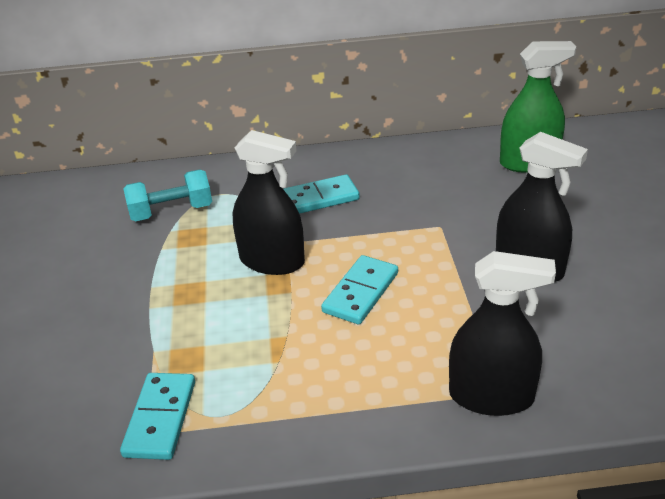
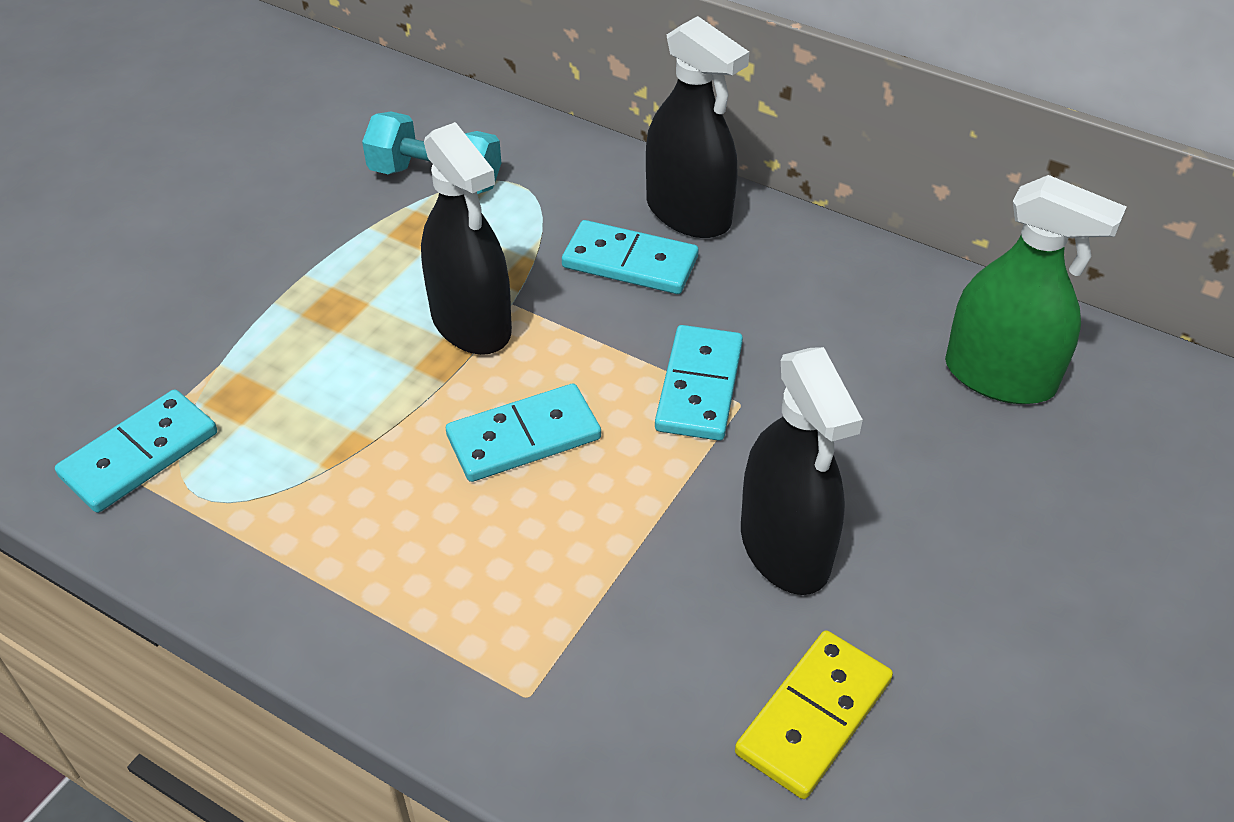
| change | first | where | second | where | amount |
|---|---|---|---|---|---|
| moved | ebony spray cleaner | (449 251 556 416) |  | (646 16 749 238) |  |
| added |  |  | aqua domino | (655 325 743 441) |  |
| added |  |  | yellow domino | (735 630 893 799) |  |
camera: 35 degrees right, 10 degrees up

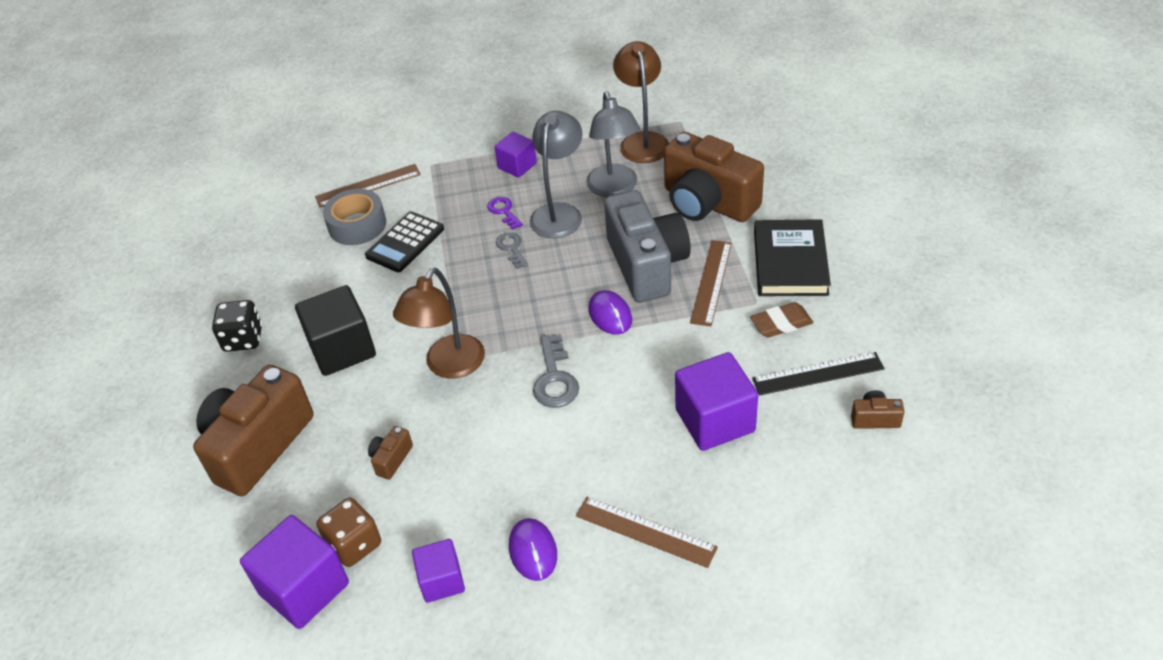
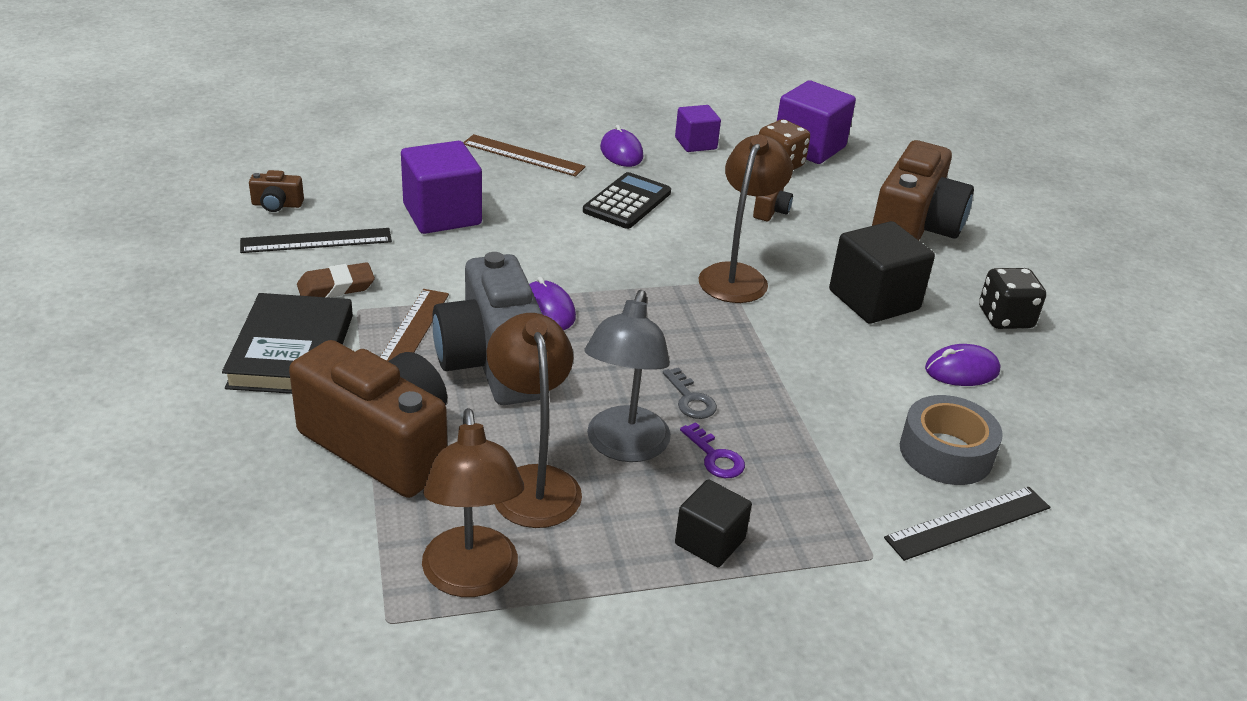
| change | first | where | second | where | amount |
|---|---|---|---|---|---|
| recoloured | ash-grey lamp | (586 91 640 197) | russet lamp | (487 313 582 528) |  |
| recoloured | purple cube | (494 132 537 178) | ebony cube | (675 479 752 567) |  |
| recoloured | russet ruler | (315 164 421 207) | ebony ruler | (884 487 1050 561) |  |
| moved | ebony calculator | (365 212 444 272) |  | (583 172 671 229) |  |
| removed | ash-grey key | (533 334 579 408) |  |  |  |
| added |  |  | purple mouse | (925 344 1000 386) |  |
camera: 170 degrees right, 10 degrees down

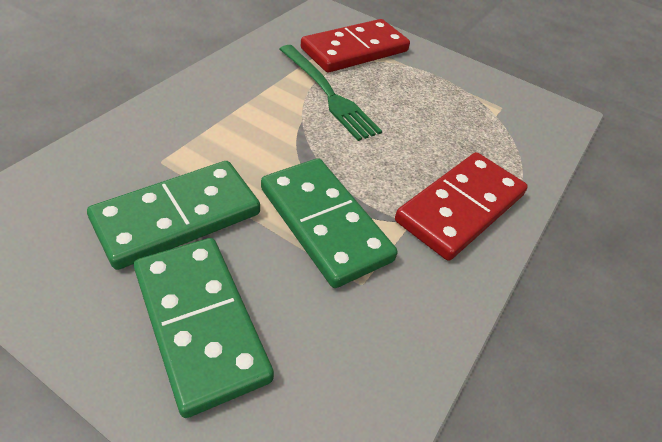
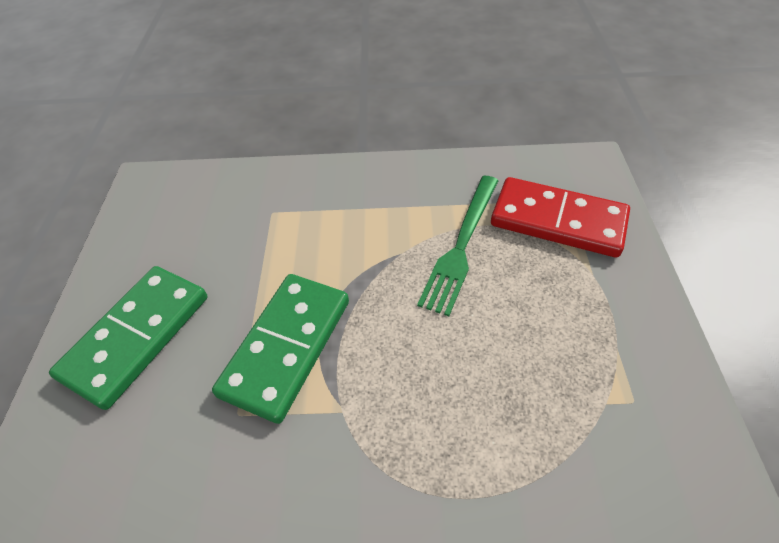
| change | first | where | second | where | amount |
|---|---|---|---|---|---|
| removed | red domino | (395 152 528 261) |  |  |  |
| removed | leaf-green domino | (87 161 260 270) |  |  |  |
camera: 65 degrees right, 5 degrees up

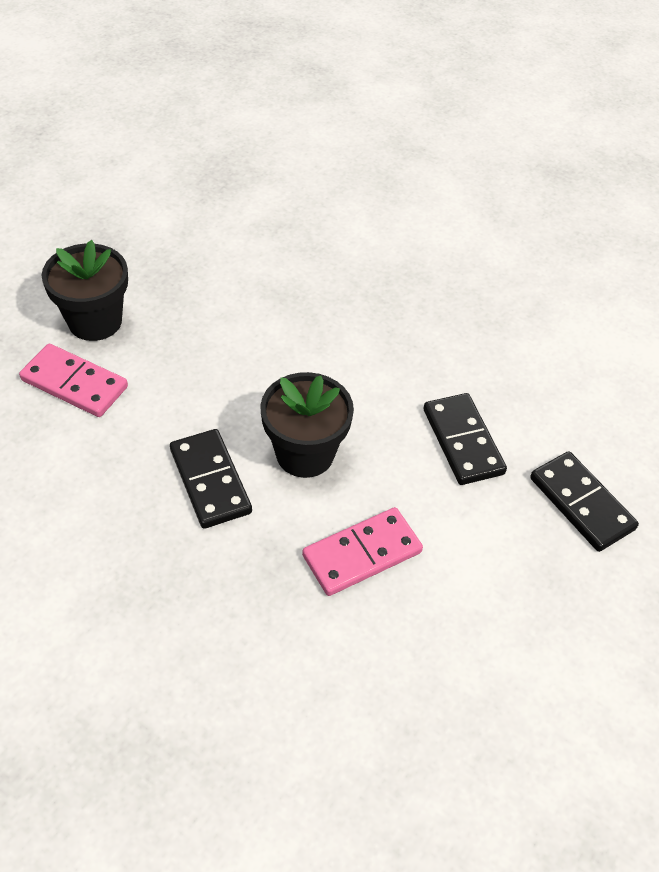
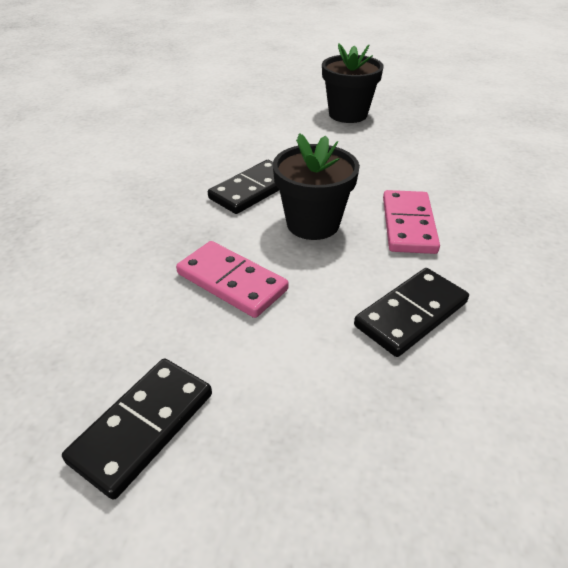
| change | first | where | second | where | amount |
|---|---|---|---|---|---|
| moved | rosy domino | (19 344 128 417) |  | (383 190 440 254) |  |
| moved | ebony domino | (530 451 639 552) |  | (62 358 212 500) |  |
camera: 70 degrees right, 10 degrees down

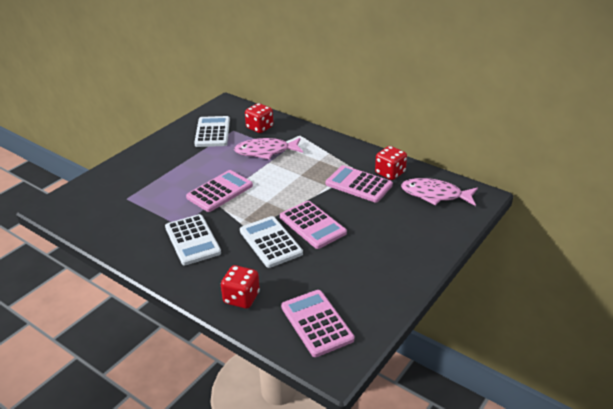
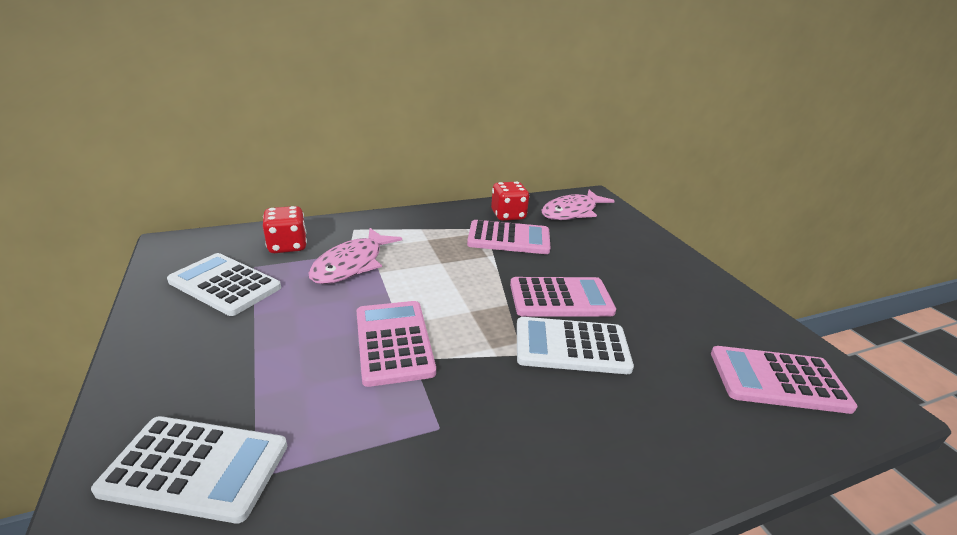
| change | first | where | second | where | amount |
|---|---|---|---|---|---|
| turned | rosy calculator | (326 165 393 203) |  | (467 220 551 254) | 150 degrees counterclockwise |
| moved | snow-white calculator | (165 214 221 265) |  | (91 416 287 523) |  |
| removed | red die | (221 265 260 309) |  |  |  |
camera: 60 degrees left, 5 degrees down

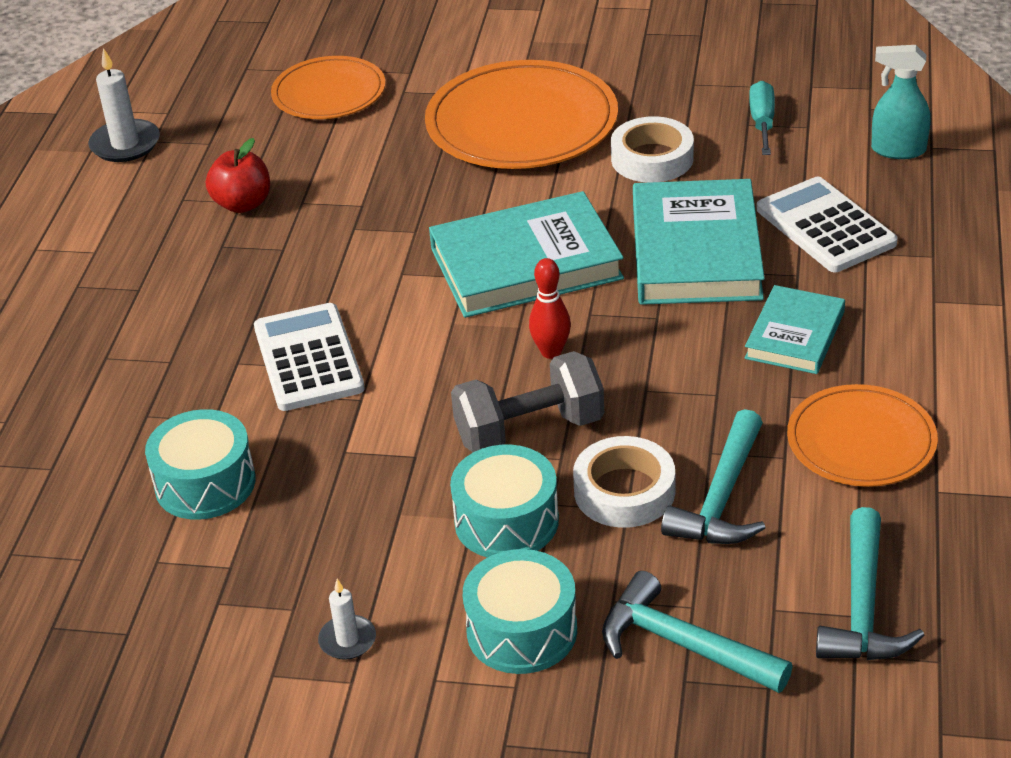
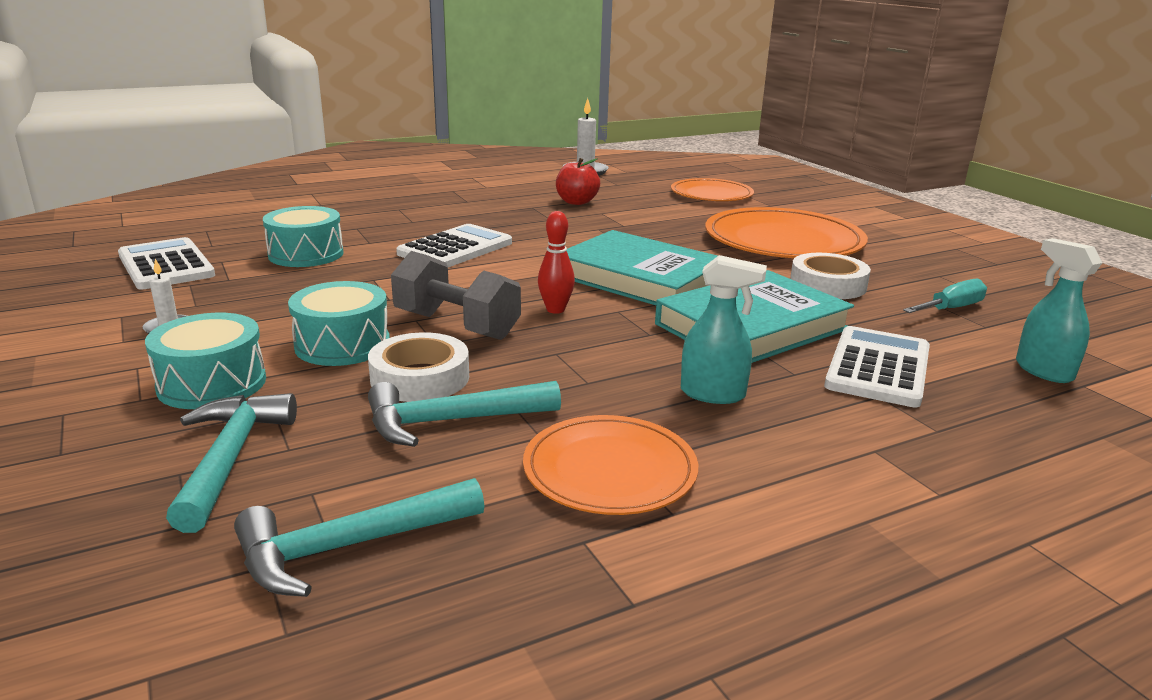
| change | first | where | second | where | amount |
|---|---|---|---|---|---|
| replaced | aqua book | (745 285 845 374) | aqua spray cleaner | (681 255 767 404) |  |
| added |  |  | snow-white calculator | (118 237 215 289) |  |
camera: 50 degrees right, 15 degrees down

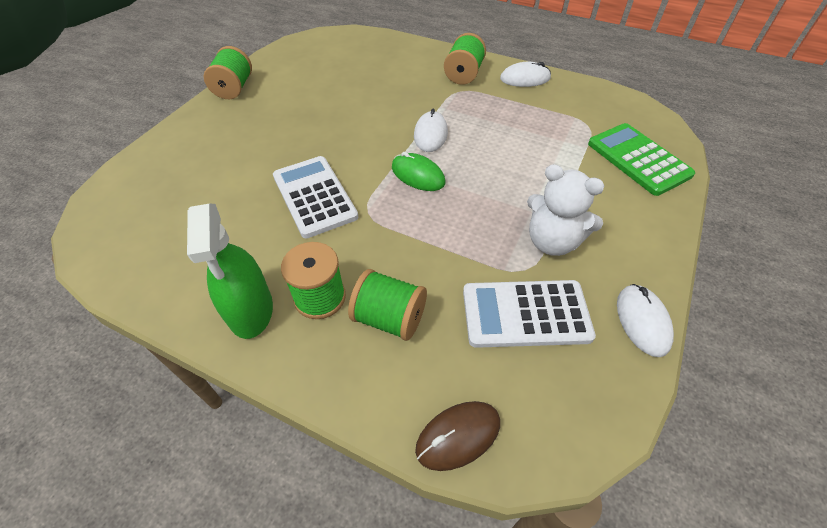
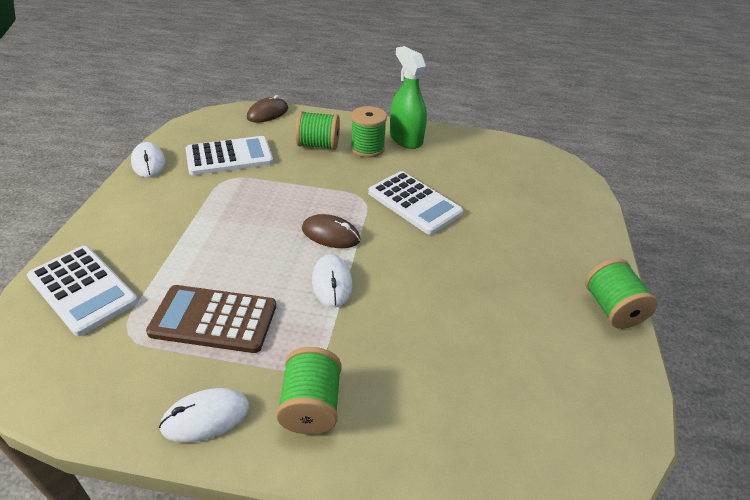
| change | first | where | second | where | amount |
|---|---|---|---|---|---|
| recoloured | leaf-green calculator | (588 123 695 196) | snow-white calculator | (27 246 138 336) |  |
| recoloured | leaf-green mouse | (392 152 445 191) | russet mouse | (302 214 360 248) |  |
| removed | snow-white teddy bear | (527 164 605 256) |  |  |  |
| added |  |  | russet calculator | (146 285 276 353) |  |
camera: 160 degrees right, 10 degrees down

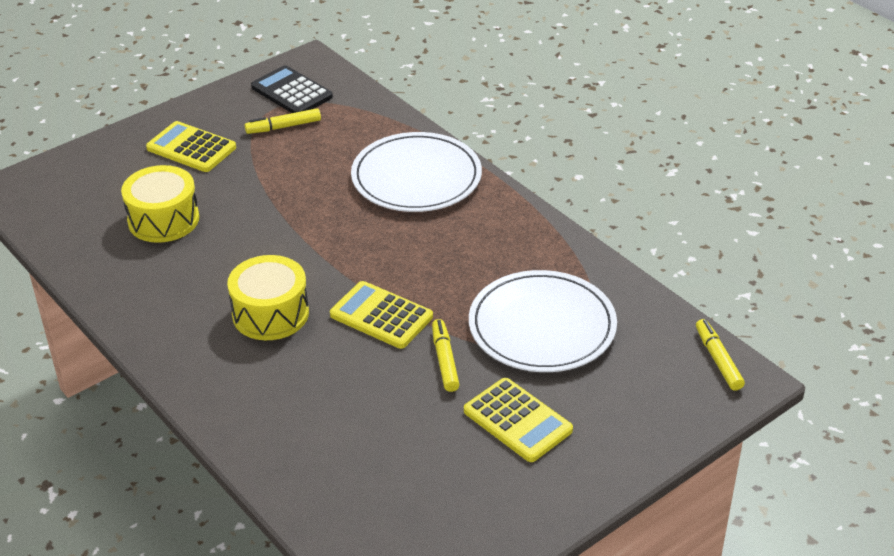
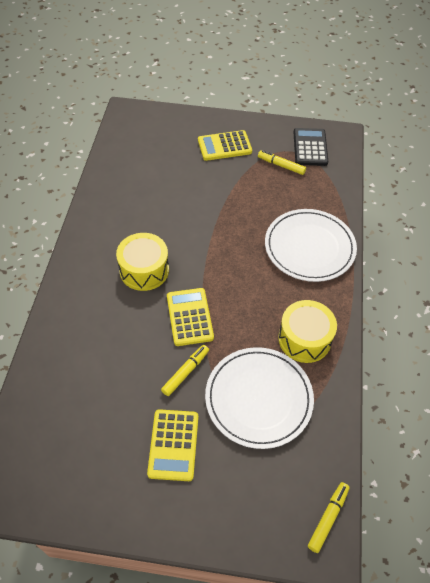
| change | first | where | second | where | amount |
|---|---|---|---|---|---|
| turned | yellow calculator | (146 121 236 172) |  | (198 130 252 161) | 90 degrees counterclockwise |
| moved | yellow snare drum | (121 165 199 243) |  | (278 300 337 363) |  |
camera: 45 degrees right, 15 degrees up

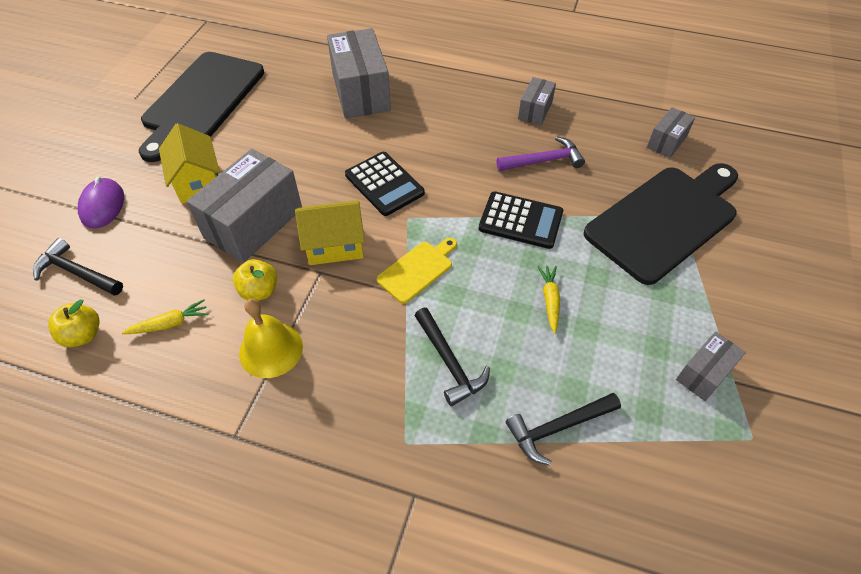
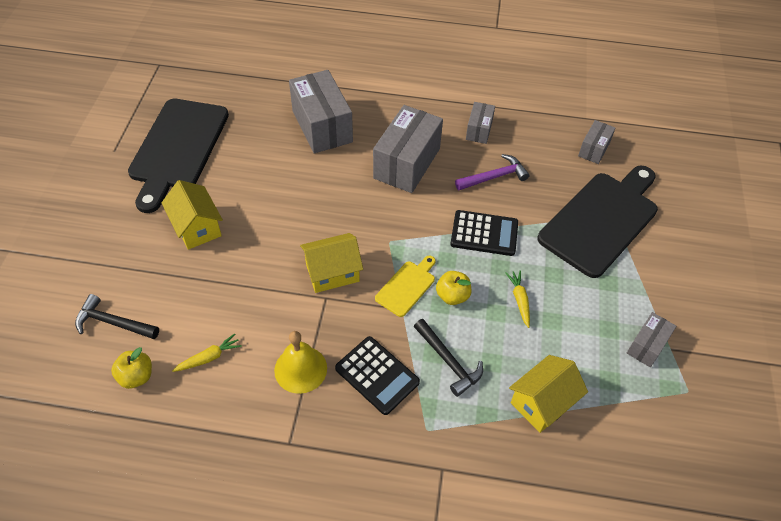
| change | first | where | second | where | amount |
|---|---|---|---|---|---|
| moved | ash-grey box | (186 149 302 263) |  | (373 105 443 193) |  |
| moved | ebony calculator | (345 152 425 216) |  | (335 336 420 415) |  |
| removed | purple mouse | (78 177 124 228) |  |  |  |
| moved | yellow apple fruit | (233 259 277 301) |  | (436 271 471 305) |  |
| replaced | ebony carpenter's hammer | (506 393 621 465) | yellow toy house | (509 355 588 433) |  |
camera: 10 degrees left, 0 degrees up

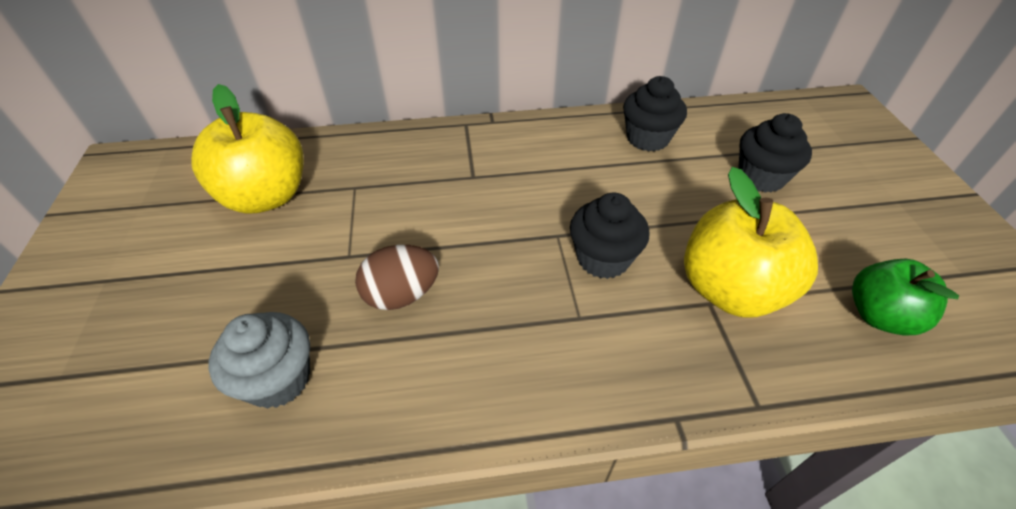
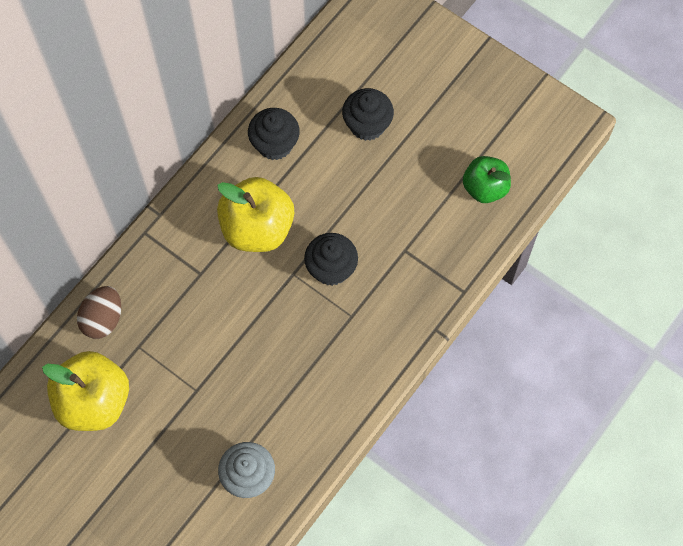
| change | first | where | second | where | amount |
|---|---|---|---|---|---|
| moved | yellow apple fruit | (684 167 818 317) |  | (217 177 294 252) |  |
| moved | russet toy egg | (355 245 439 310) |  | (77 286 121 339) |  |
camera: 45 degrees left, 20 degrees up

